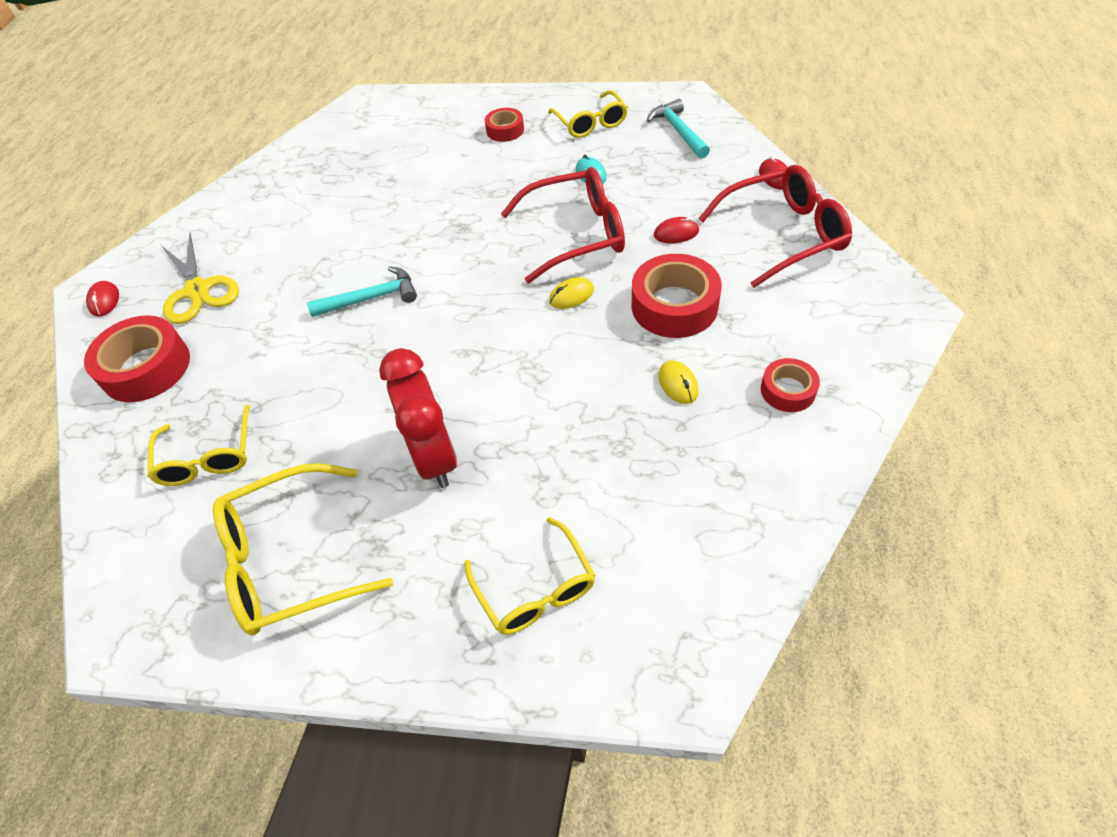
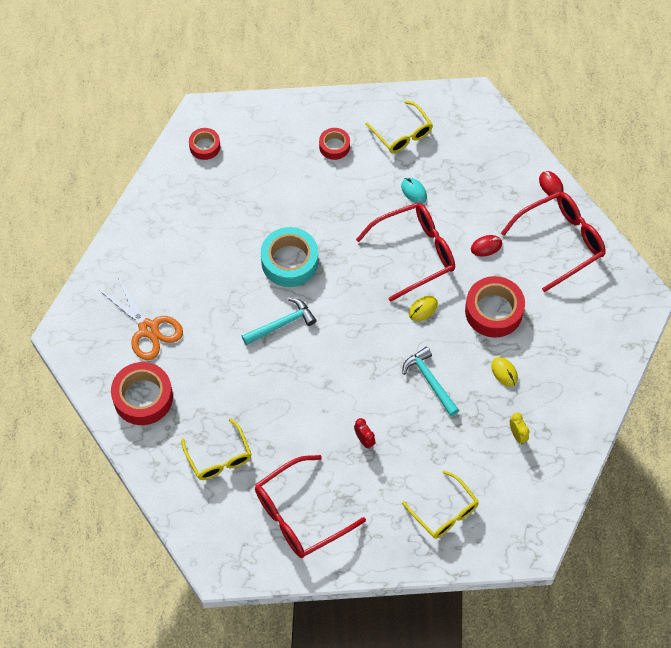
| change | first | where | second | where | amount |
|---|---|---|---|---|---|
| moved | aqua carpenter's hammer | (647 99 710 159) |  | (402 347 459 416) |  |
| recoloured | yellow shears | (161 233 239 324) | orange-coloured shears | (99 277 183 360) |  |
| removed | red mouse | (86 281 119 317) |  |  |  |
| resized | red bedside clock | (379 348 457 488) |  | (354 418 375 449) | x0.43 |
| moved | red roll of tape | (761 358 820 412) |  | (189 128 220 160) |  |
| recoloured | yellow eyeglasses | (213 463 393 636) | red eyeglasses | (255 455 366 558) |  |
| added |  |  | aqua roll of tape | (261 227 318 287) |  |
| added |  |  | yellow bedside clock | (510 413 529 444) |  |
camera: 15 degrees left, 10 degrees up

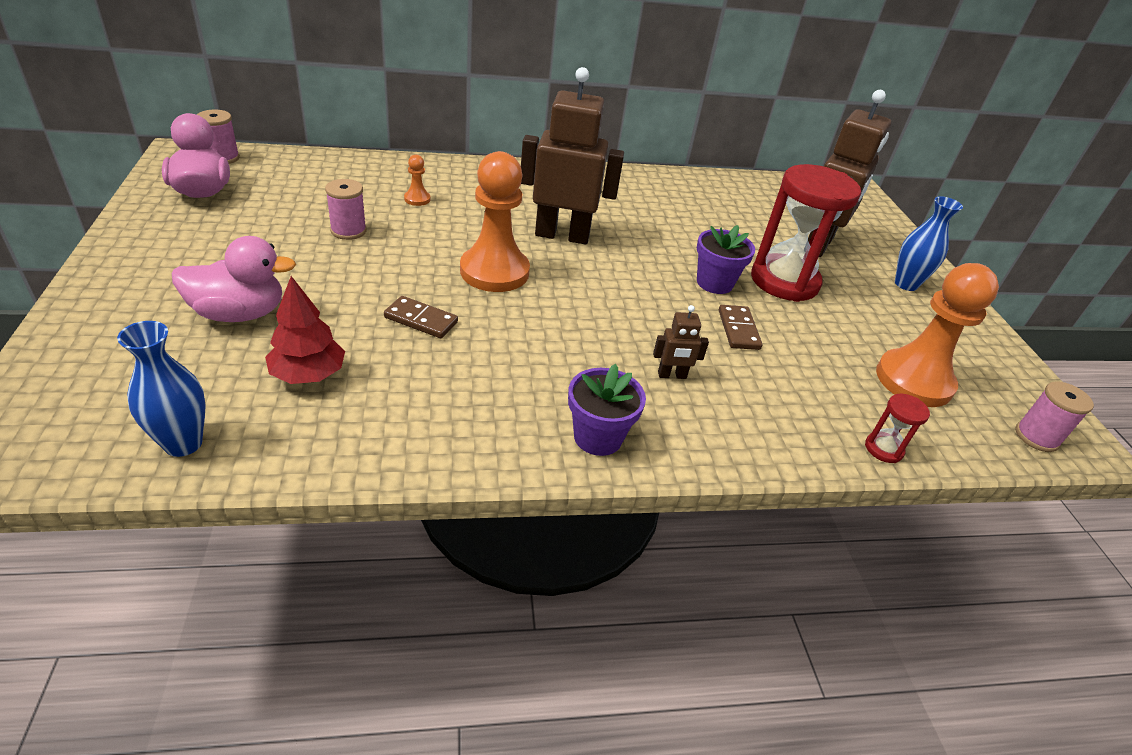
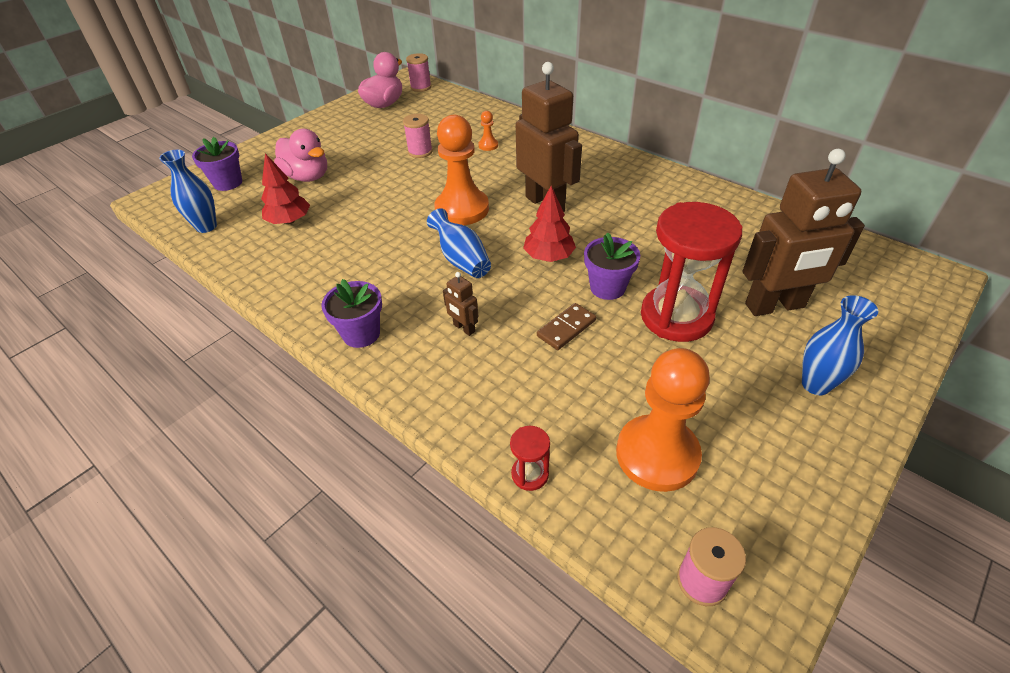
| change | first | where | second | where | amount |
|---|---|---|---|---|---|
| removed | russet domino | (384 296 458 338) |  |  |  |
| added |  |  | purple potted plant | (192 137 242 191) |  |
| added |  |  | red tree | (523 186 576 262) |  |
| added |  |  | cobalt flower vase | (427 208 491 278) |  |
camera: 55 degrees right, 5 degrees up

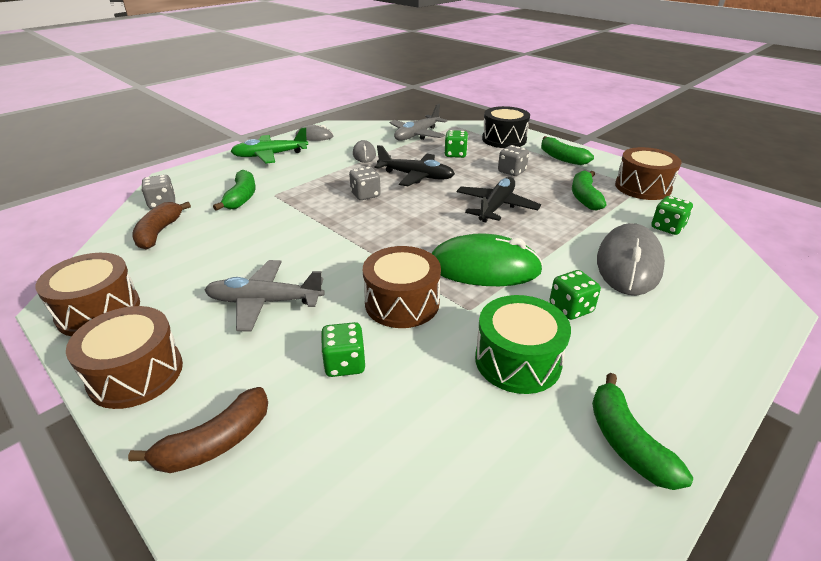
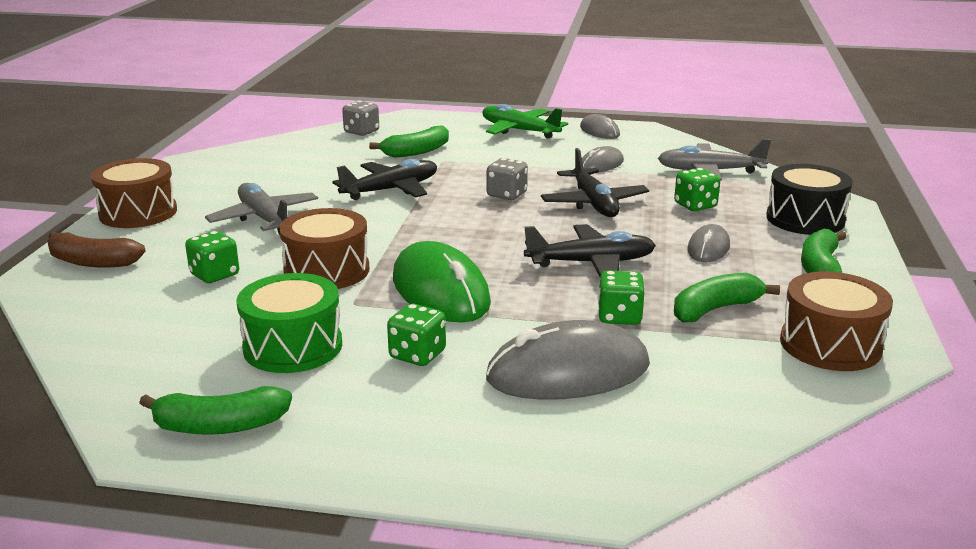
| change | first | where | second | where | amount |
|---|---|---|---|---|---|
| replaced | ash-grey die | (498 145 529 176) | ash-grey mouse | (688 224 730 262) |  |
| moved | leaf-green die | (651 196 693 235) |  | (598 270 645 325) |  |
| removed | russet toy banana | (132 202 191 250) |  |  |  |
| removed | russet snare drum | (35 253 140 336) |  |  |  |
| turned | leaf-green toy banana | (592 373 693 490) |  | (139 386 292 435) | 135 degrees counterclockwise |
| added |  |  | ebony aeroplane | (333 159 437 200) |  |
camera: 55 degrees right, 10 degrees down

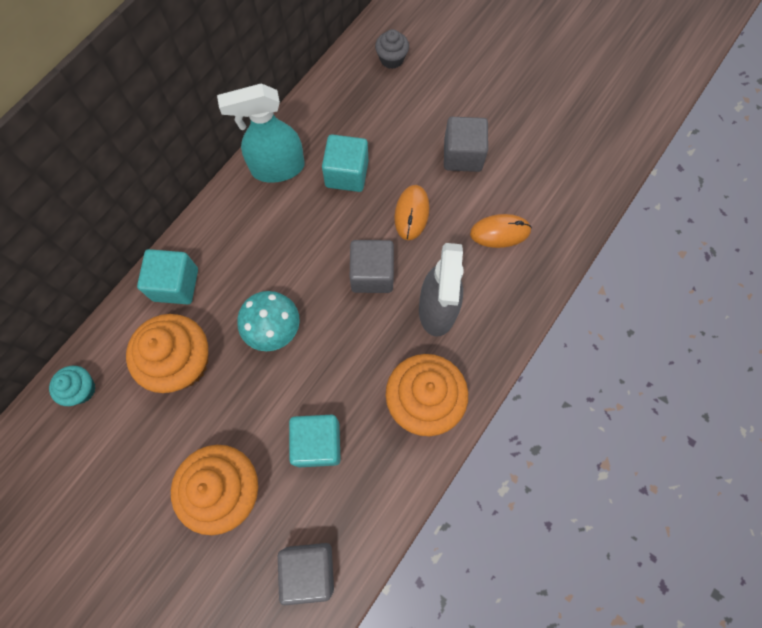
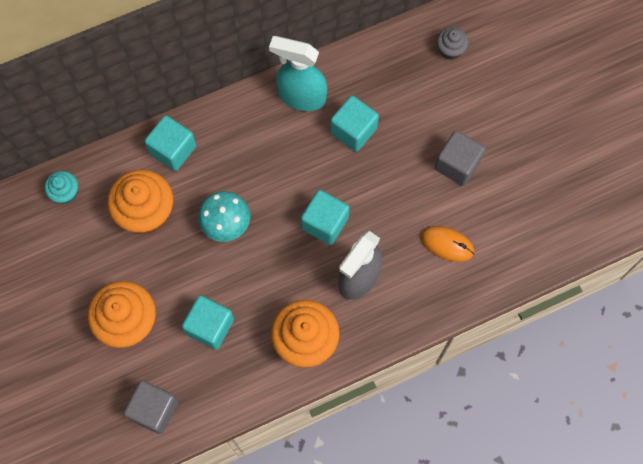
| change | first | where | second | where | amount |
|---|---|---|---|---|---|
| removed | orange-coloured mouse | (394 185 430 240) |  |  |  |
| recoloured | ash-grey cube | (350 240 394 293) | aqua cube | (301 190 349 245) |  |
camera: 30 degrees right, 0 degrees up

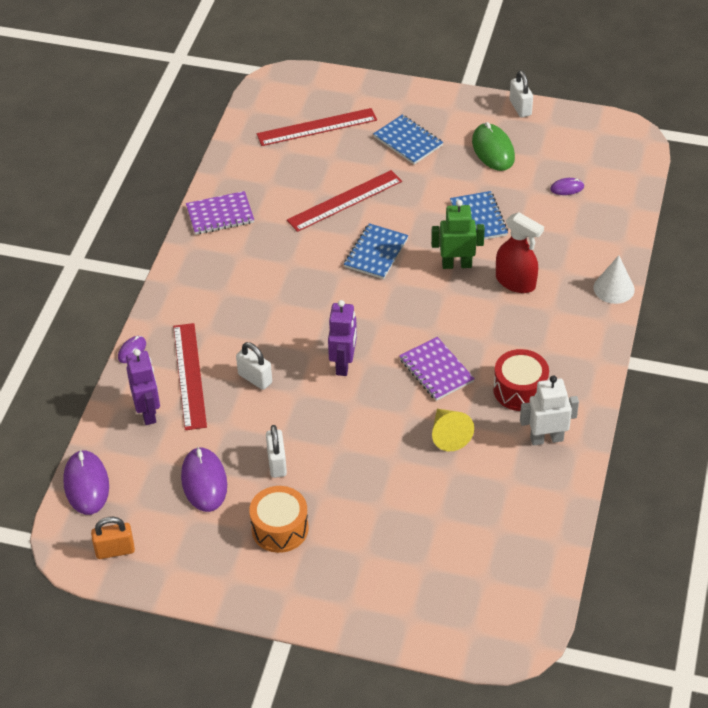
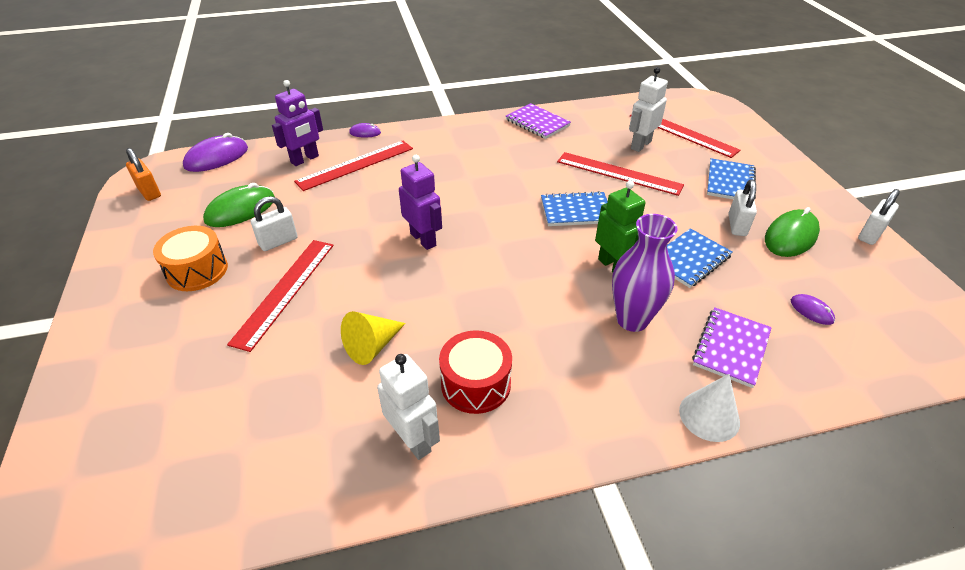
| change | first | where | second | where | amount |
|---|---|---|---|---|---|
| replaced | red spray cleaner | (496 212 544 293) | purple flower vase | (612 214 677 332) |  |
| turned | purple robot | (328 300 357 376) |  | (399 155 442 250) | 105 degrees counterclockwise |
| moved | purple notepad | (399 337 475 401) |  | (692 307 772 388) |  |
| moved | snow-white small lock | (236 342 272 390) |  | (728 179 757 236) |  |
| recoloured | purple mouse | (181 447 227 512) | leaf-green mouse | (203 183 275 227) |  |
| added |  |  | snow-white robot | (629 67 668 152) |  |
| added |  |  | red ruler | (227 240 334 352) |  |
camera: 60 degrees right, 5 degrees down

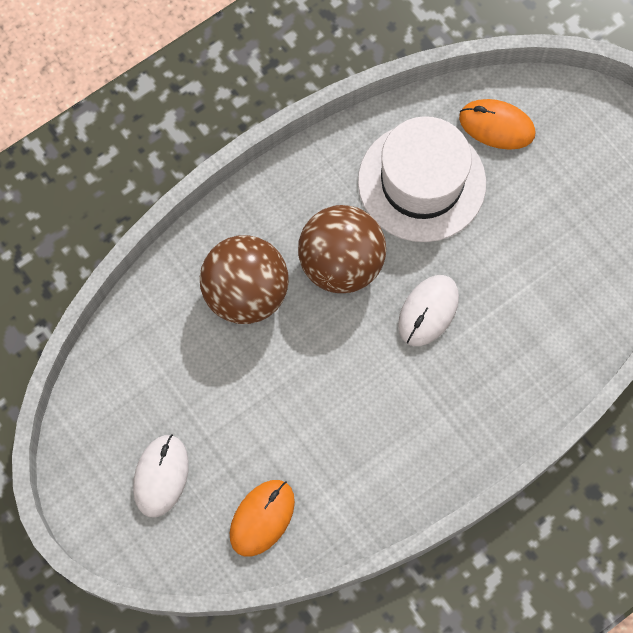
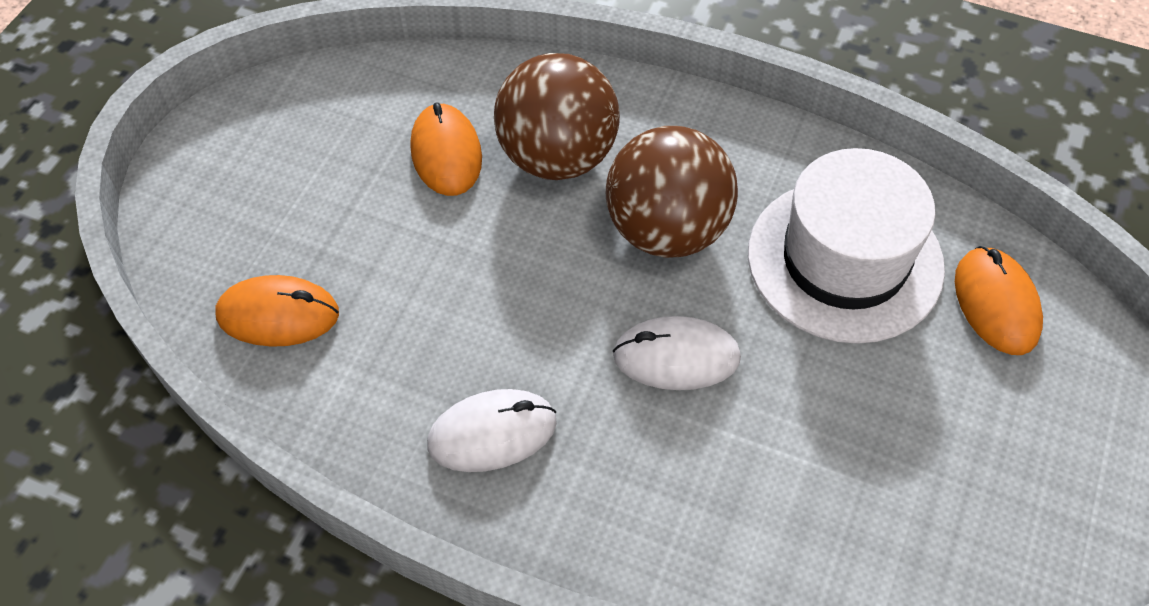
| change | first | where | second | where | amount |
|---|---|---|---|---|---|
| moved | snow-white mouse | (133 434 189 517) |  | (427 389 557 472) |  |
| added |  |  | orange-coloured mouse | (410 102 482 196) |  |
camera: 60 degrees right, 15 degrees down

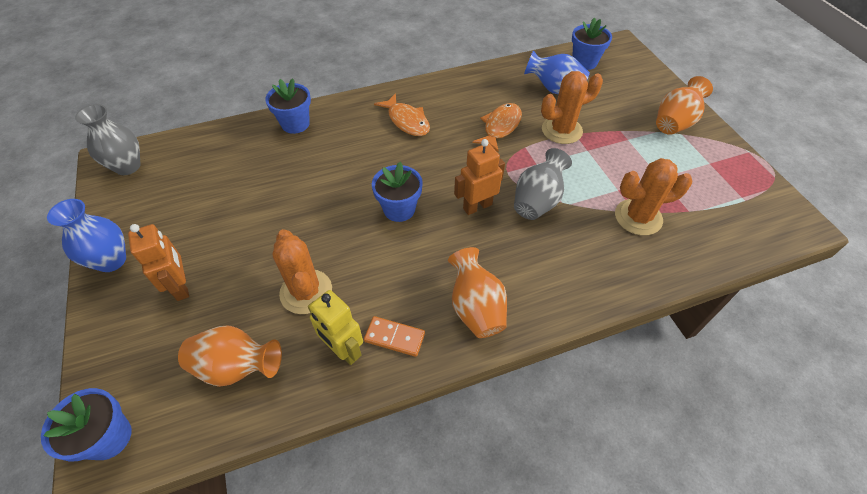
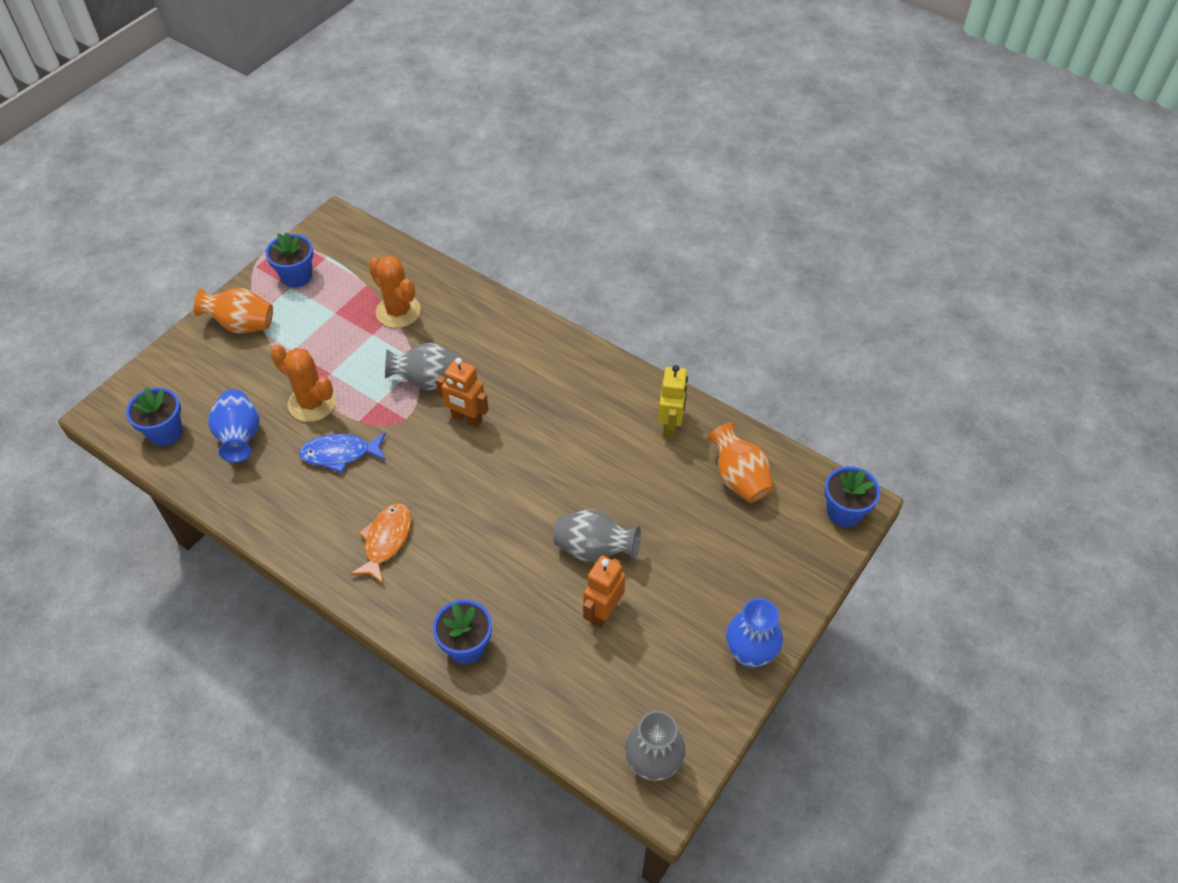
| change | first | where | second | where | amount |
|---|---|---|---|---|---|
| recoloured | orange-coloured fish | (473 103 522 153) | cobalt fish | (299 433 386 473) |  |
| moved | cobalt potted plant | (372 162 423 222) |  | (265 232 313 288) |  |
| moved | orange-coloured robot | (128 224 189 301) |  | (583 555 626 628) |  |
| removed | orange-coloured saguaro cactus | (273 229 332 314) |  |  |  |
| removed | orange-coloured flower vase | (448 247 507 338) |  |  |  |
| removed | orange-coloured domino | (364 316 425 357) |  |  |  |
| added |  |  | ash-grey flower vase | (553 509 641 562) |  |
camera: 125 degrees left, 0 degrees up

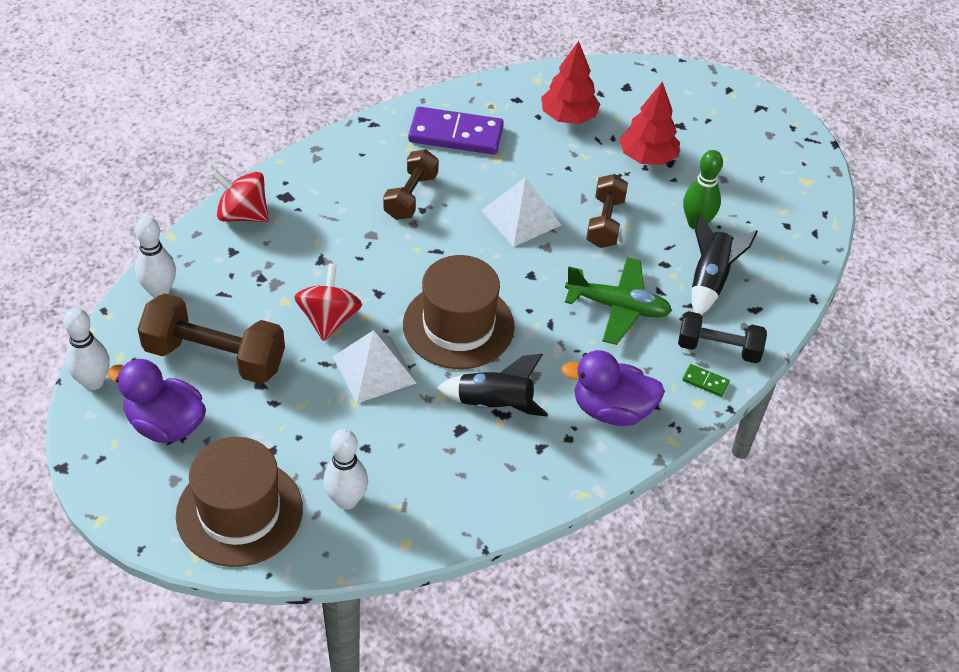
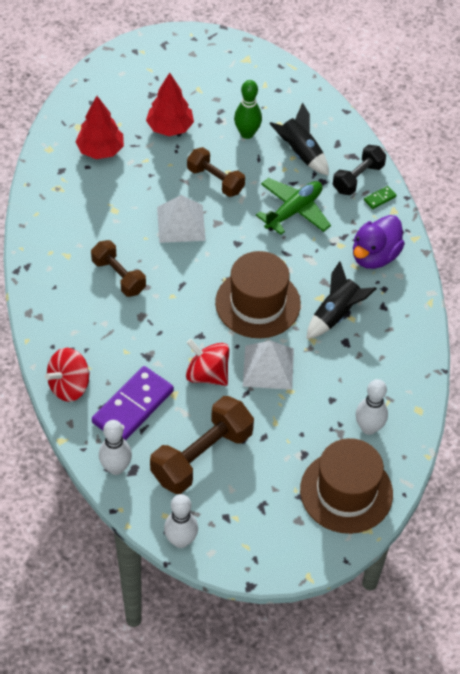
| change | first | where | second | where | amount |
|---|---|---|---|---|---|
| moved | purple domino | (408 107 504 155) |  | (92 366 174 441) |  |
| removed | purple duck | (107 359 206 443) |  |  |  |
camera: 60 degrees left, 5 degrees up

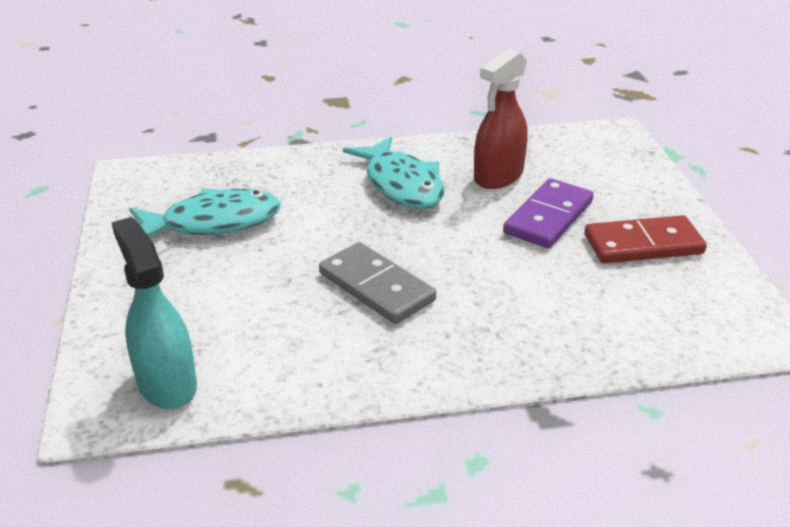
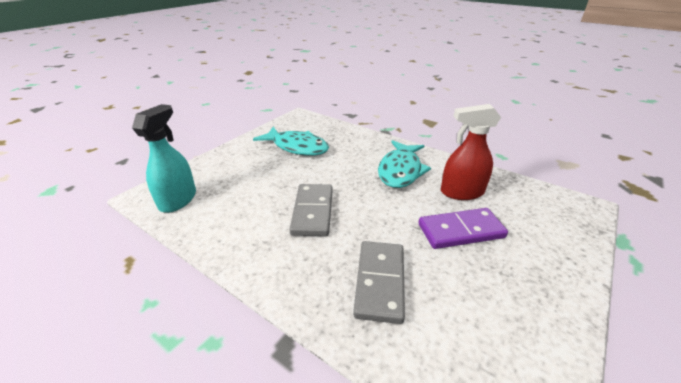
| change | first | where | second | where | amount |
|---|---|---|---|---|---|
| removed | red domino | (584 215 707 264) |  |  |  |
| added |  |  | ash-grey domino | (353 241 405 324) |  |
camera: 45 degrees right, 0 degrees up

